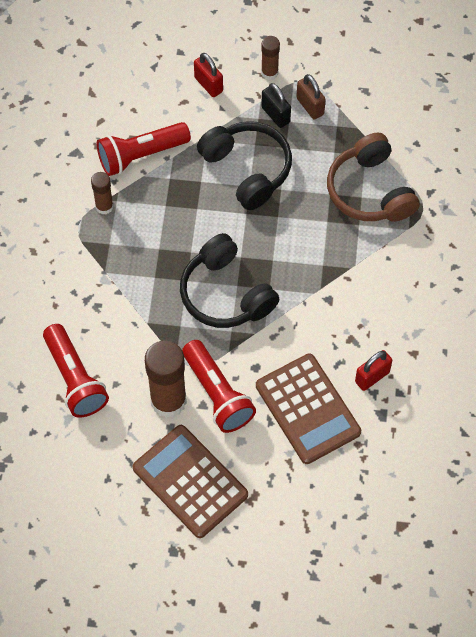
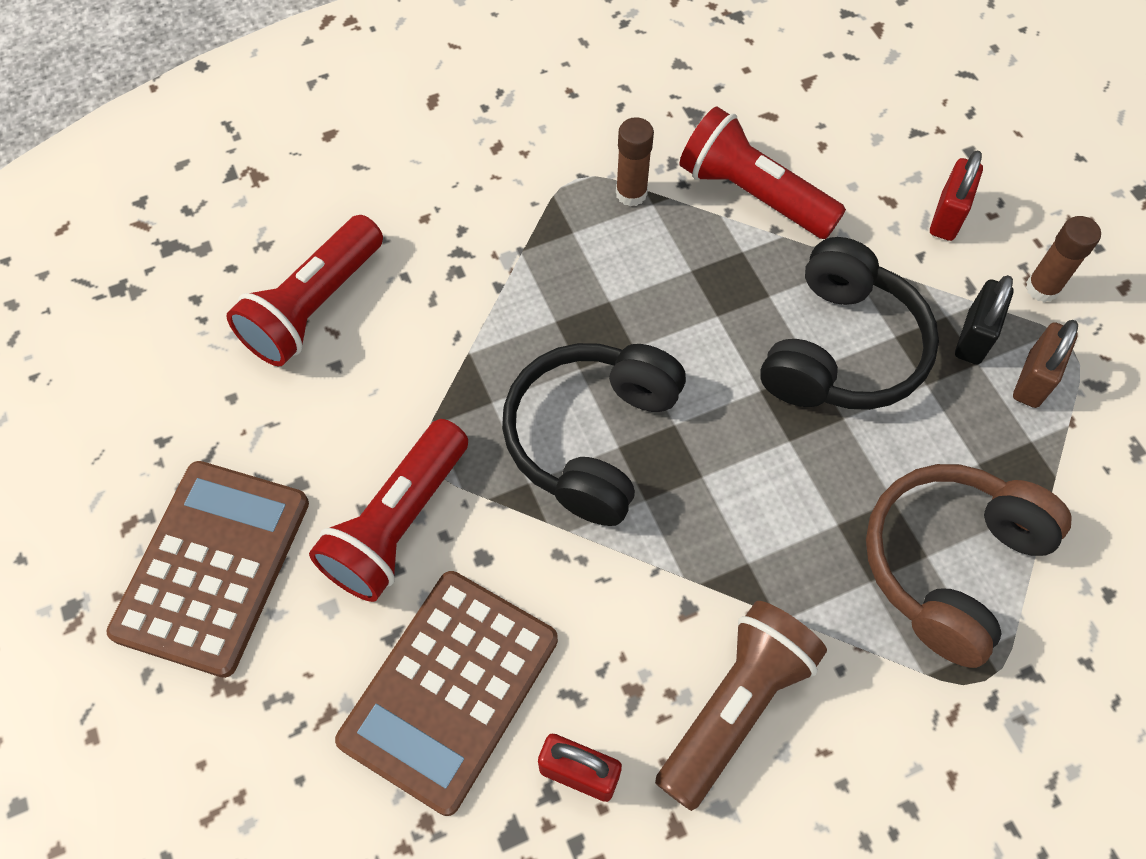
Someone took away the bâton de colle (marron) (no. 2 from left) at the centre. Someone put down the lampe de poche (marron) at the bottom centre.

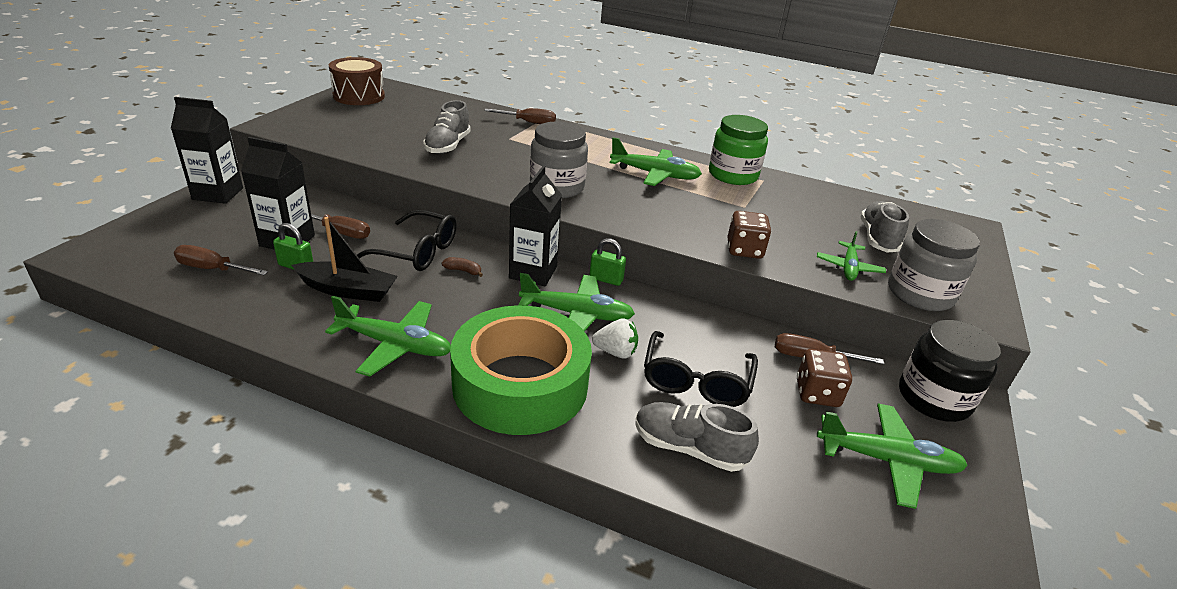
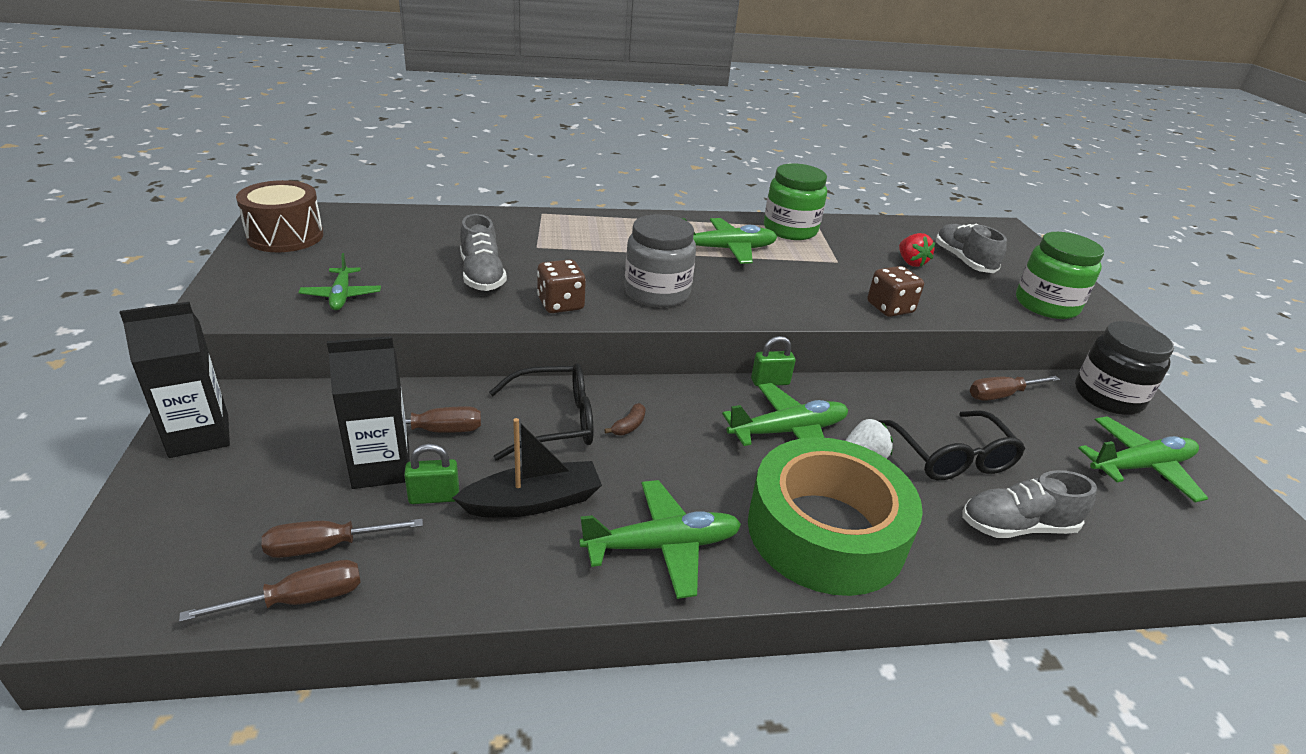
Someone took away the brique de lait (noir) (no. 3 from left) at the centre. Someone put down the fraise (rouge) at the top right. Someone carried the tournevis (marron) (no. 3 from left in the first image) from the top centre to the bottom left. Someone carried the dé (marron) (no. 2 from left in the first image) from the middle right to the centre. Someone carried the avion (vert) (no. 4 from left in the first image) from the middle right to the middle left. Someone repainted the bocal (gris) (no. 2 from left) at the middle right, which became the bocal (vert) (no. 2 from left) at the middle right. Someone rotated the banane (marron) at the centre by 135 degrees clockwise.

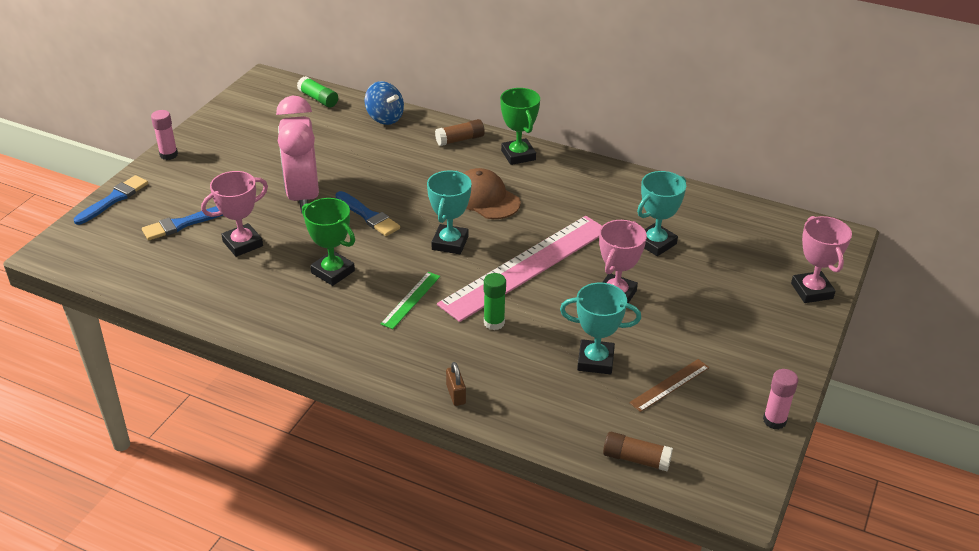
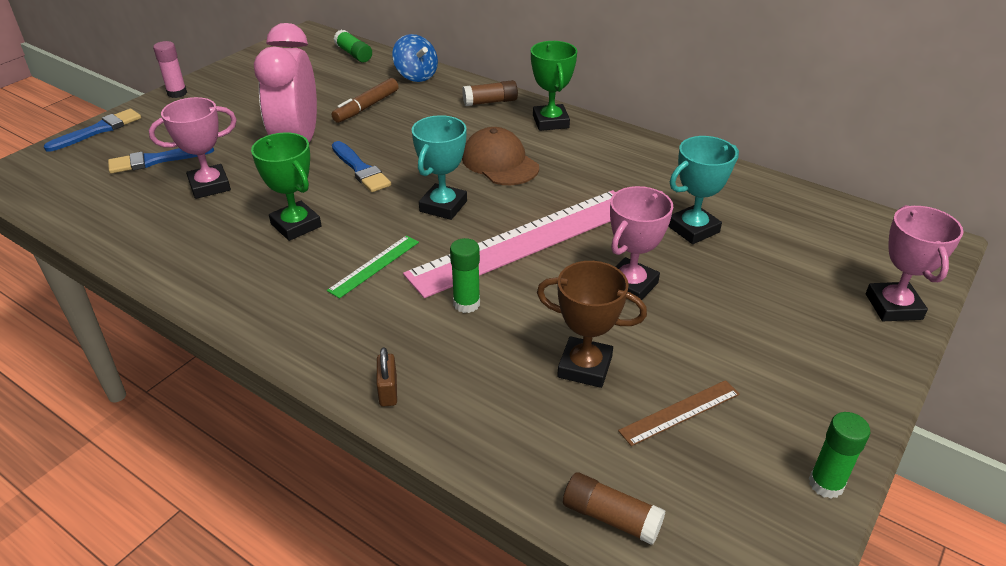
Someone put down the feutre (marron) at the top centre. Someone repainted the trophée (turquoise) (no. 2 from left) at the centre, which became the trophée (marron) at the centre. Someone repainted the bâton de colle (rose) (no. 2 from left) at the bottom right, which became the bâton de colle (vert) (no. 3 from left) at the bottom right.

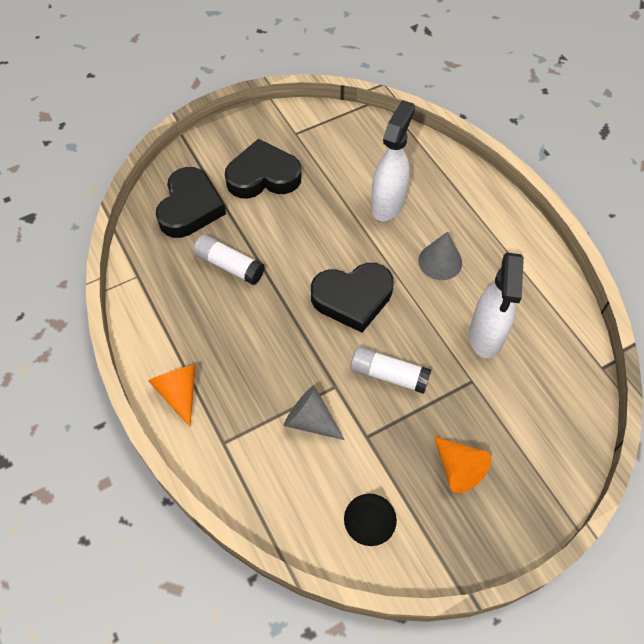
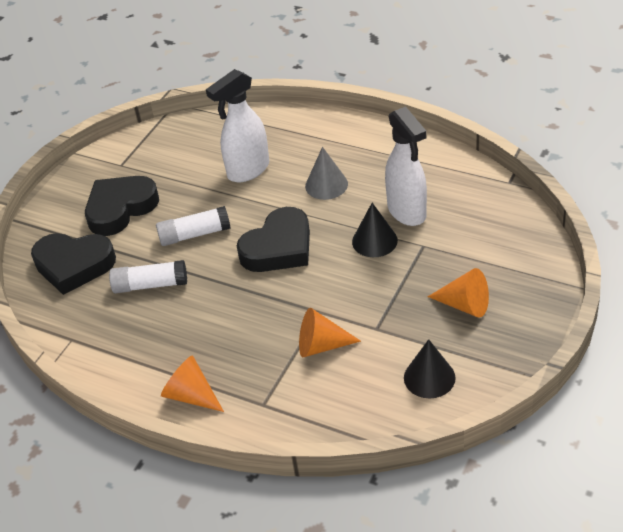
Someone put down the cône (noir) (no. 1 from left) at the centre. Someone carried the bâton de colle (blanc) (no. 2 from left) from the centre to the middle left. Someone repainted the cône (gris) (no. 1 from left) at the centre, which became the cône (orange) (no. 2 from left) at the centre. Someone rotated the cœur (noir) (no. 1 from left) at the top left by 120 degrees clockwise. Someone rotated the vaporisateur (blanc) (no. 1 from left) at the top centre by 120 degrees counterclockwise.

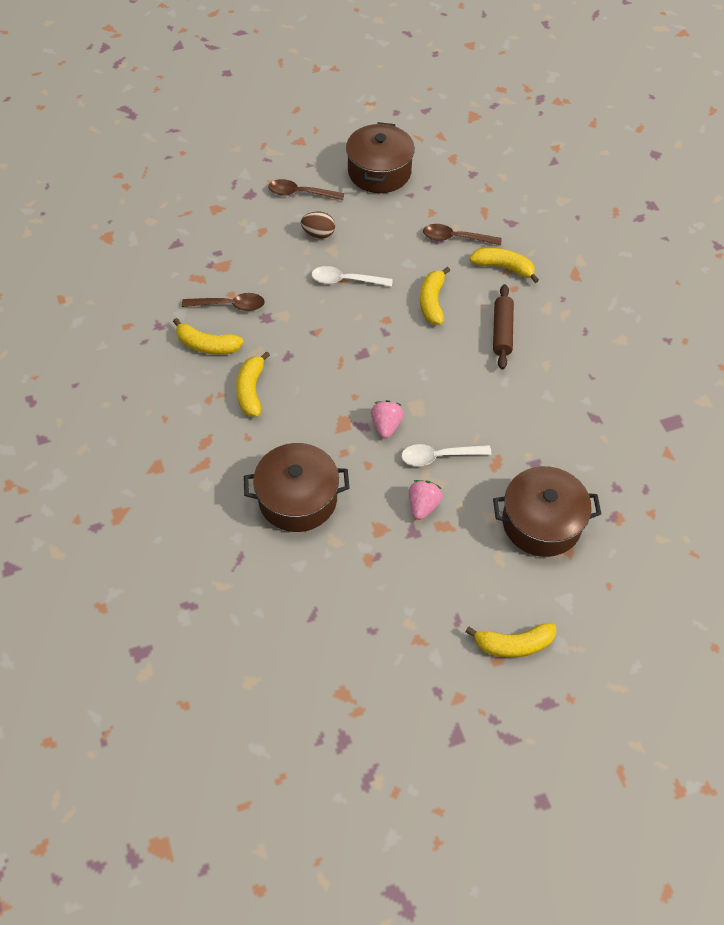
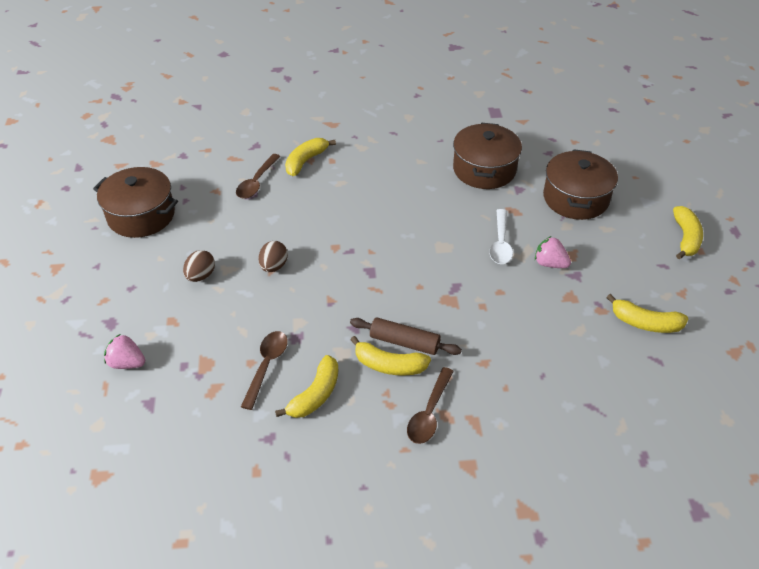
Someone carried the marmite (marron) (no. 1 from left in the first image) from the centre to the top centre. Someone carried the cuillère (marron) (no. 2 from left in the first image) from the top centre to the bottom centre. Someone carried the fraise (rose) (no. 1 from left) from the centre to the middle left. Someone carried the banane (jaune) (no. 3 from left in the first image) from the top centre to the middle right. Someone carried the rouleau à pâtisserie (marron) from the middle right to the centre. Someone swapped the cuillère (blanc) (no. 1 from left) at the top centre for the œuf (marron) (no. 2 from left) at the centre.

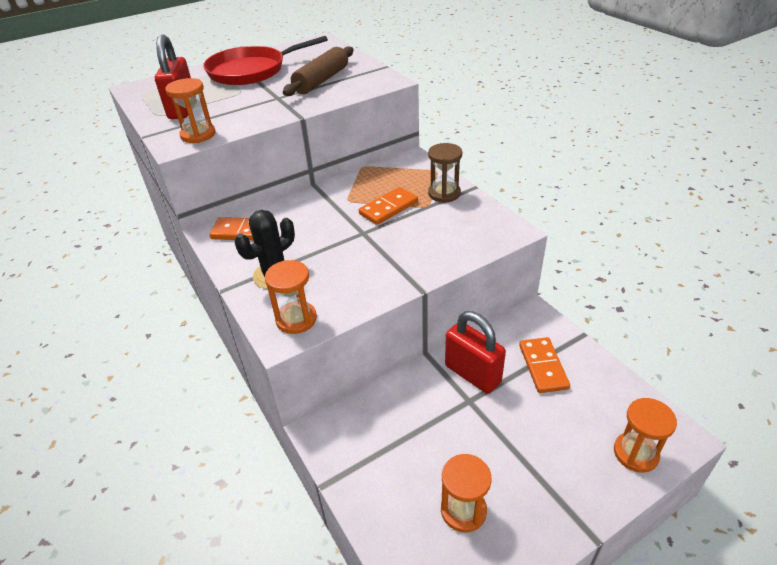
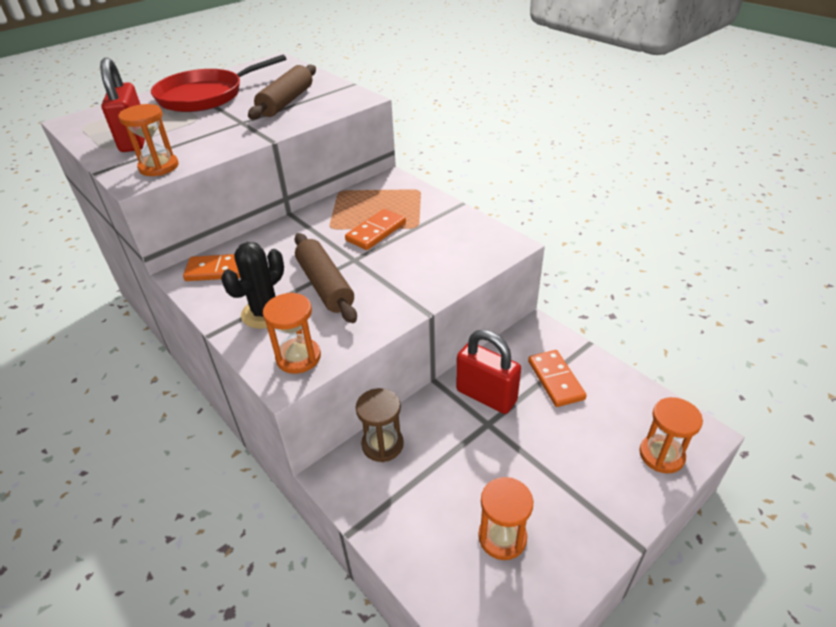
Someone put down the rouleau à pâtisserie (marron) (no. 2 from left) at the centre. Someone carried the sablier (marron) from the top centre to the bottom centre.

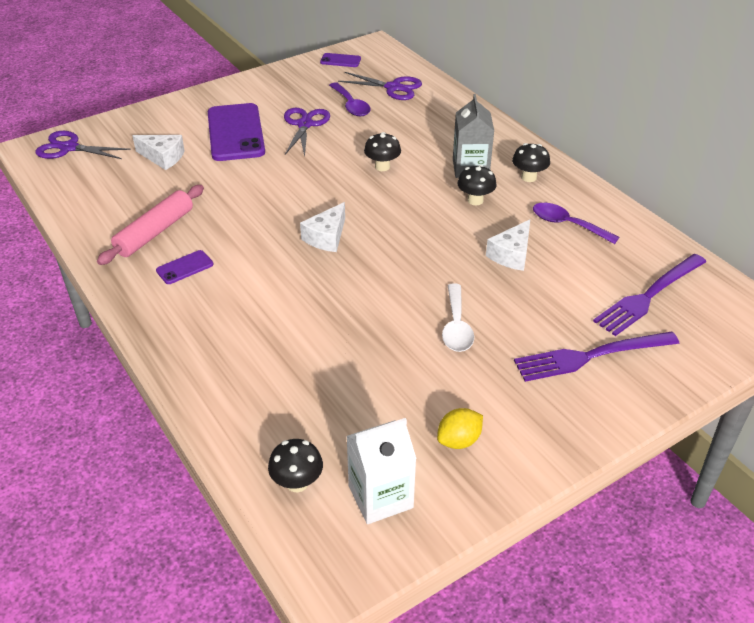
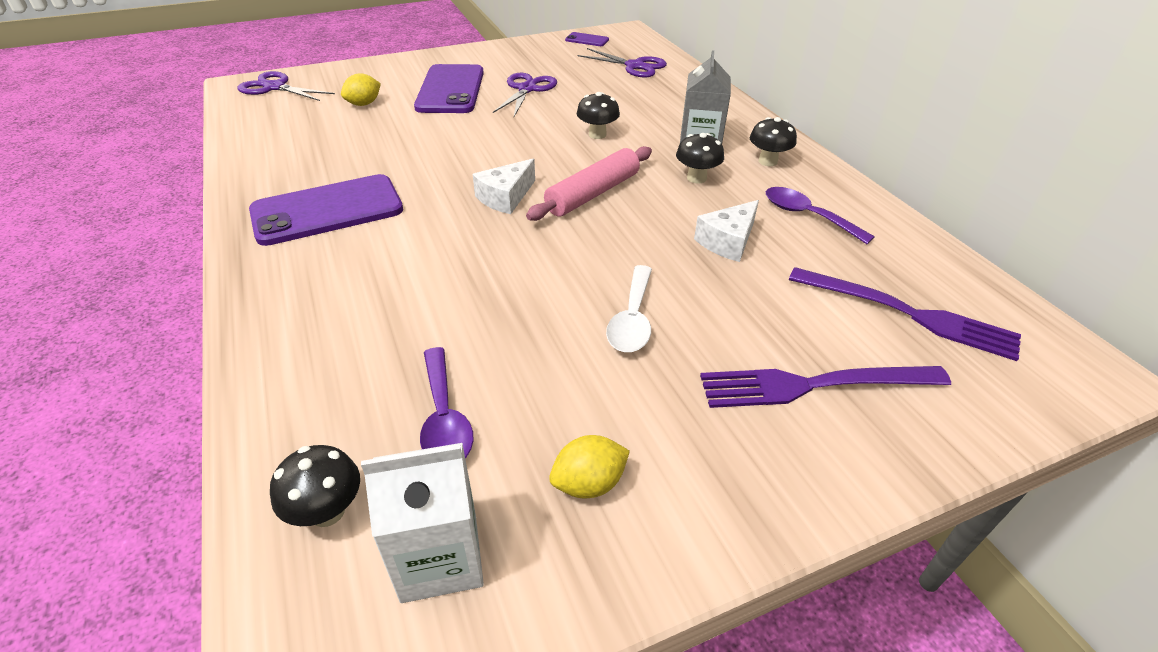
Someone carried the rouleau à pâtisserie (rose) from the middle left to the top centre. Someone carried the cuillère (violet) (no. 1 from left) from the top centre to the centre. Someone swapped the fromage (blanc) (no. 1 from left) at the top left for the citron (jaune) (no. 1 from left) at the top left. Someone rotated the fourchette (violet) (no. 2 from left) at the middle right by 120 degrees counterclockwise. Someone scaled the téléphone (violet) (no. 1 from left) at the middle left by 2.21.

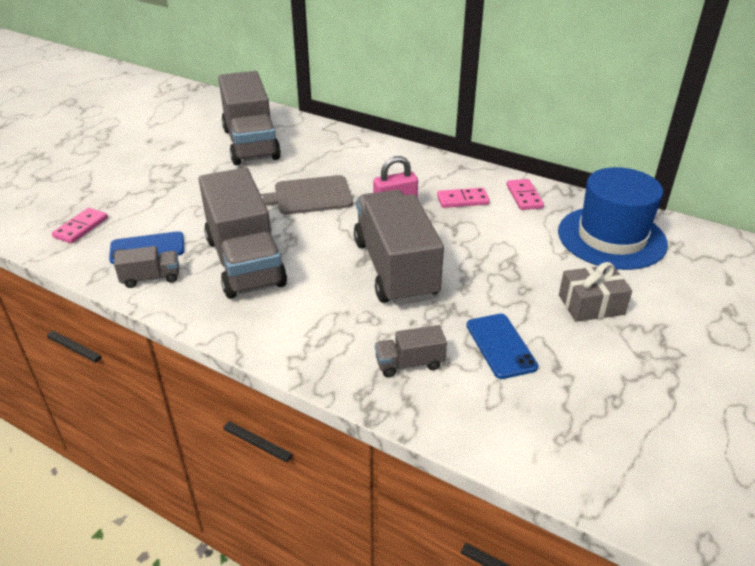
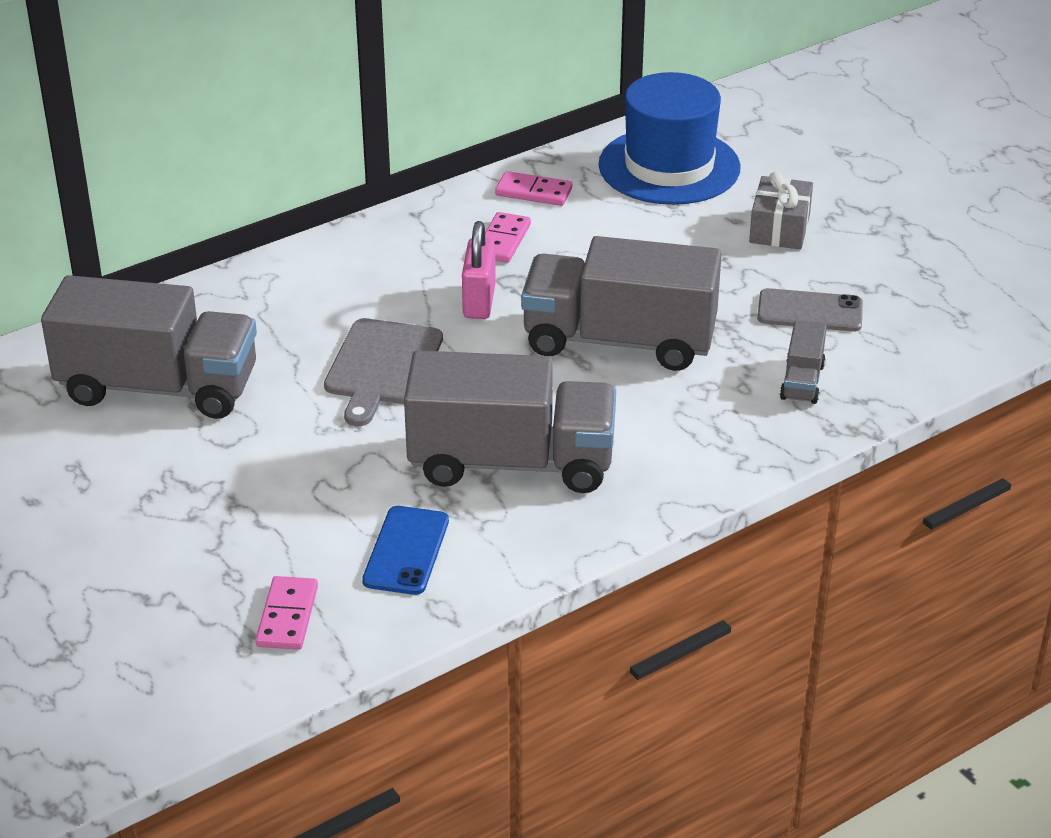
Someone took away the camion (gris) (no. 1 from left) at the middle left. Someone repainted the téléphone (bleu) (no. 2 from left) at the centre, which became the téléphone (gris) at the middle right. Someone rotated the domino (rose) (no. 1 from left) at the middle left by 45 degrees clockwise.

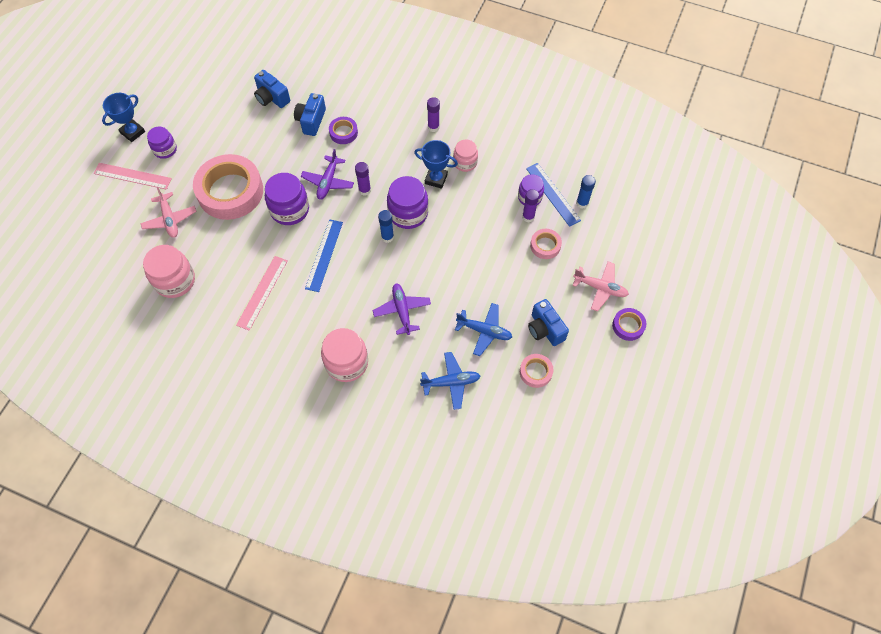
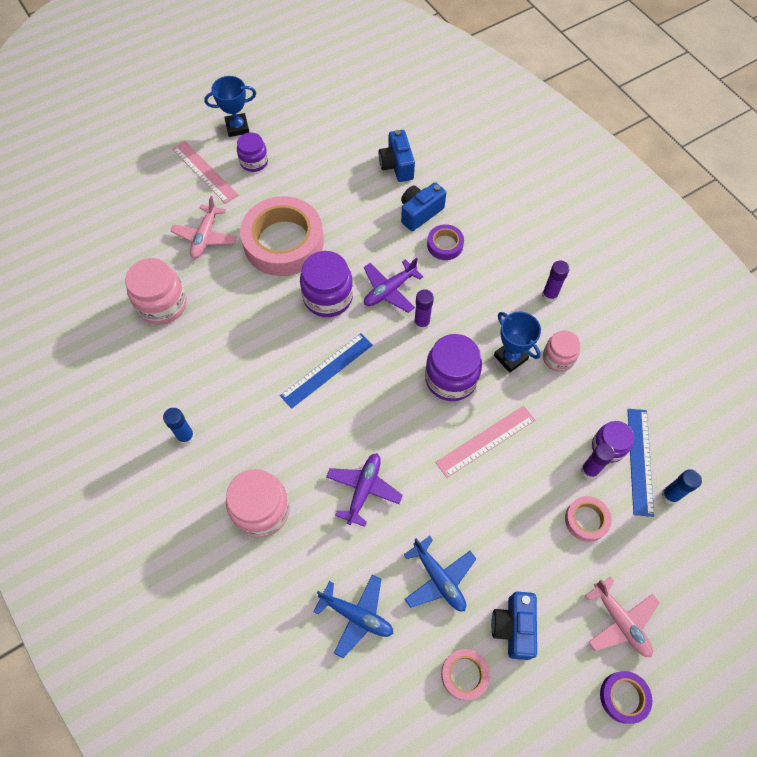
Someone carried the règle (rose) (no. 2 from left) from the middle left to the centre. Someone carried the bâton de colle (bleu) (no. 1 from left) from the centre to the middle left.

